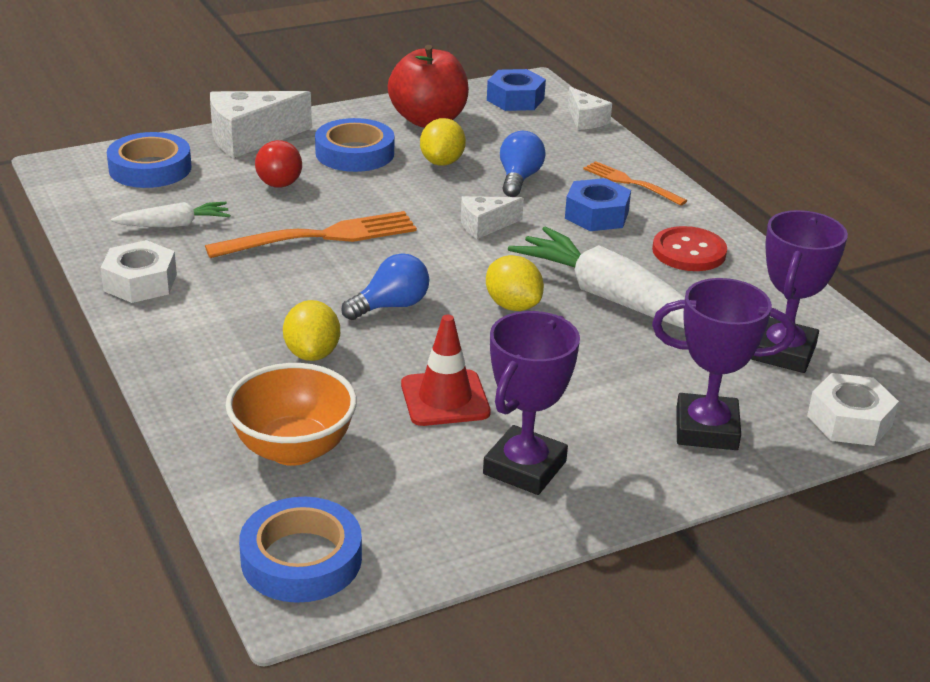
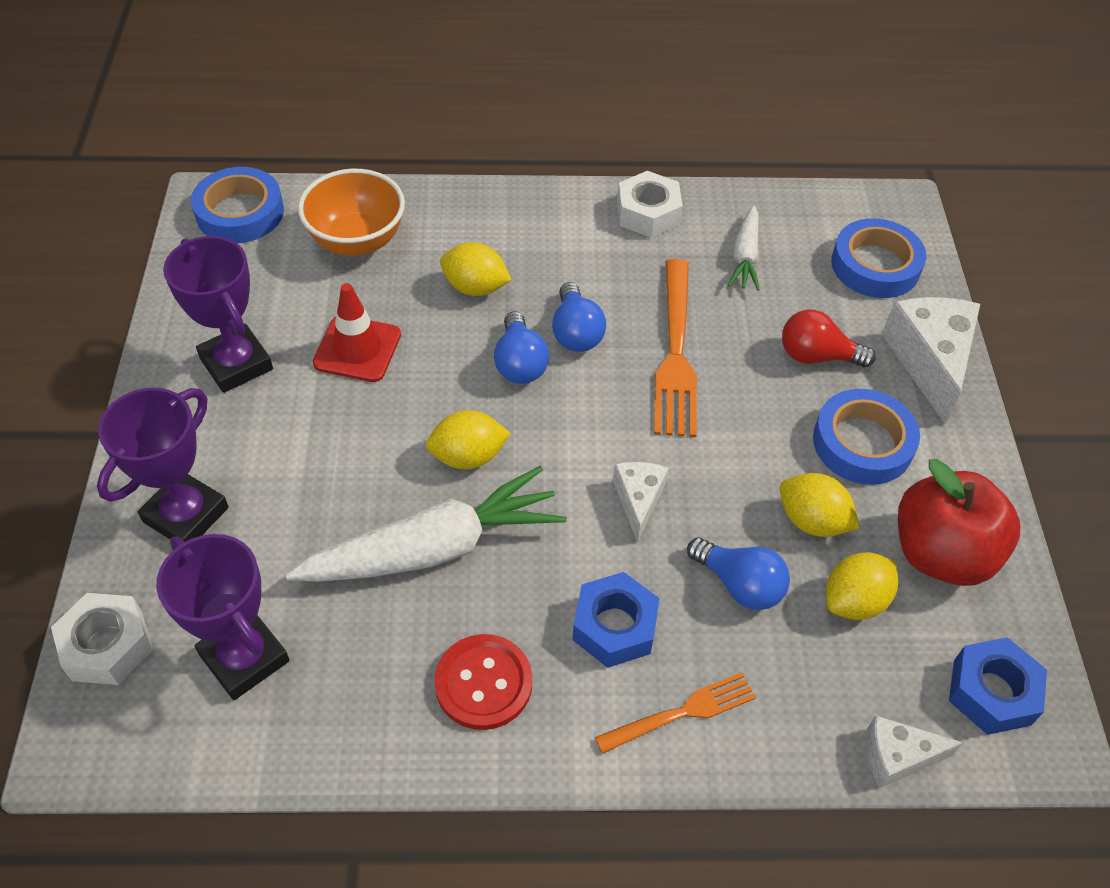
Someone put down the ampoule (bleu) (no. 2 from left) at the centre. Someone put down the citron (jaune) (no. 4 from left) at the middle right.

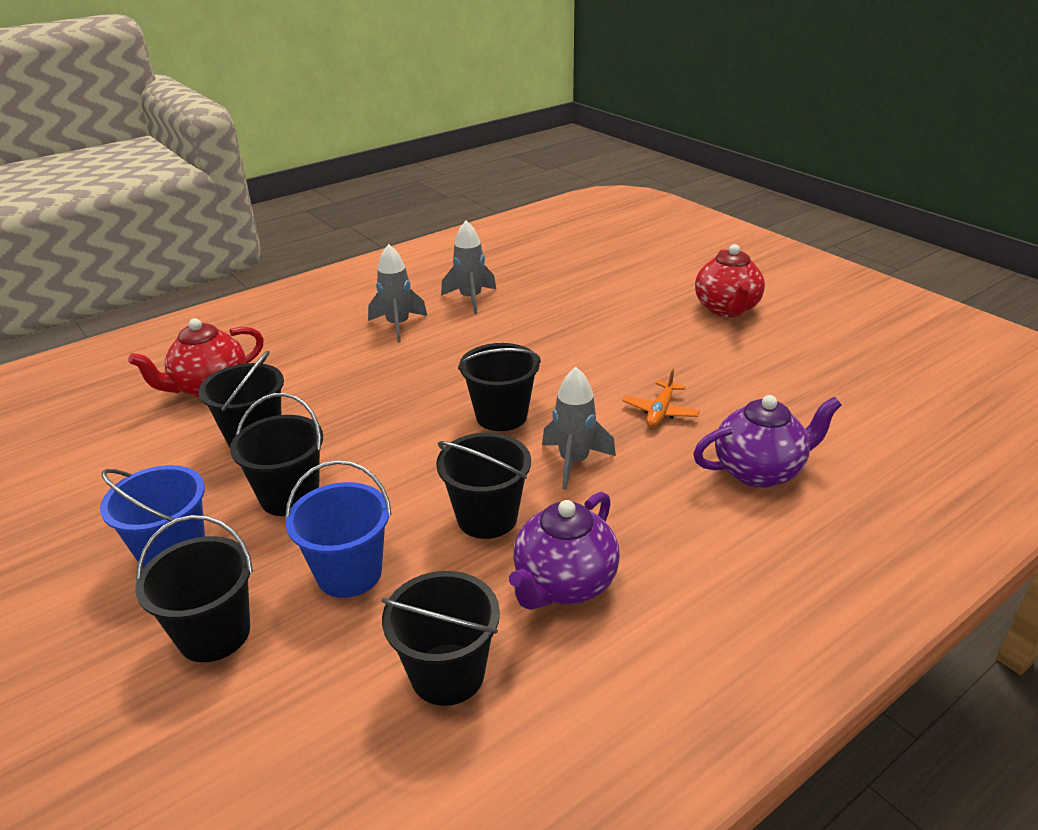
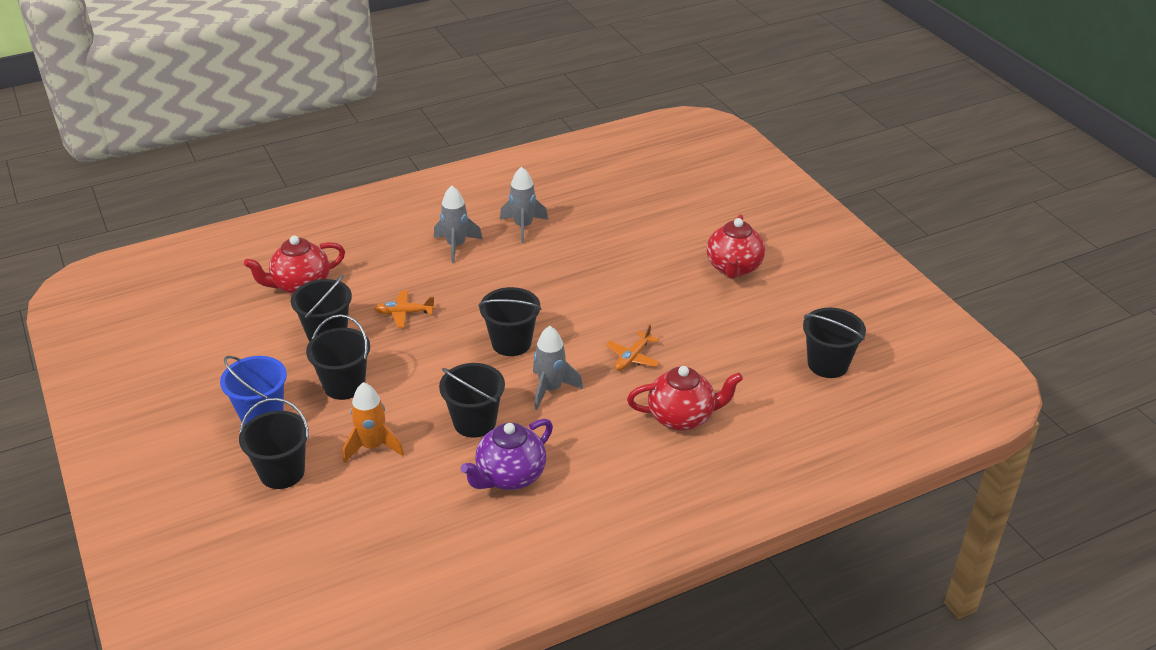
Someone put down the avion (orange) (no. 1 from left) at the centre. Someone carried the seau (noir) (no. 4 from left in the first image) from the bottom centre to the middle right. Someone swapped the seau (bleu) (no. 2 from left) at the middle left for the fusée (orange) at the middle left. Someone repainted the théière (violet) (no. 2 from left) at the middle right, which became the théière (rouge) (no. 2 from left) at the centre.

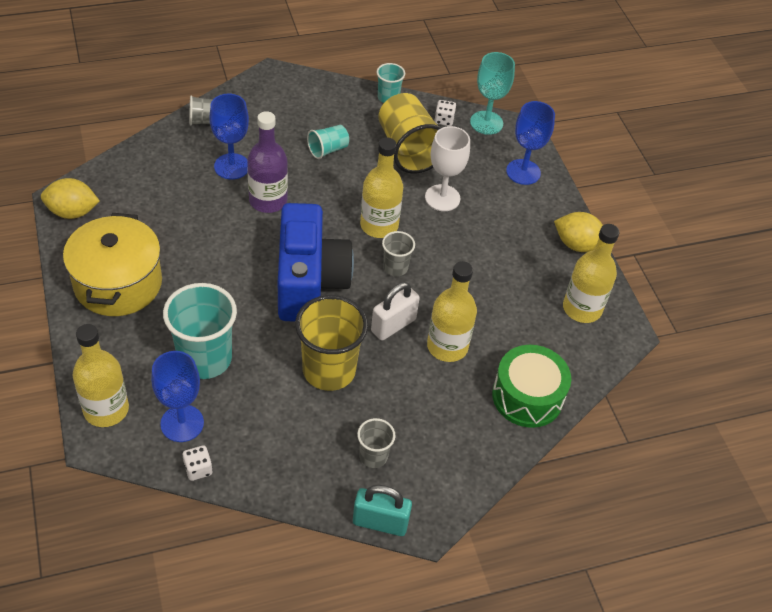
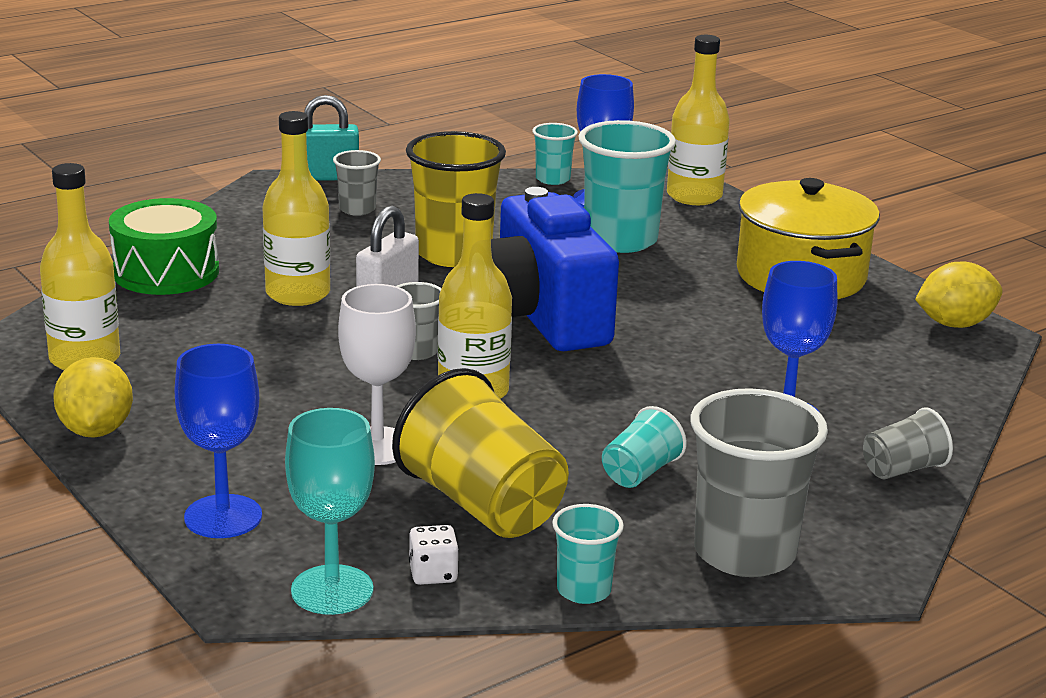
Someone took away the bouteille (violet) at the top centre. Someone put down the gobelet (gris) (no. 3 from left) at the bottom right. Someone swapped the dé (blanc) (no. 1 from left) at the bottom left for the gobelet (turquoise) (no. 1 from left) at the top centre. Someone rotated the citron (jaune) (no. 2 from left in the first image) at the middle right by 75 degrees clockwise.

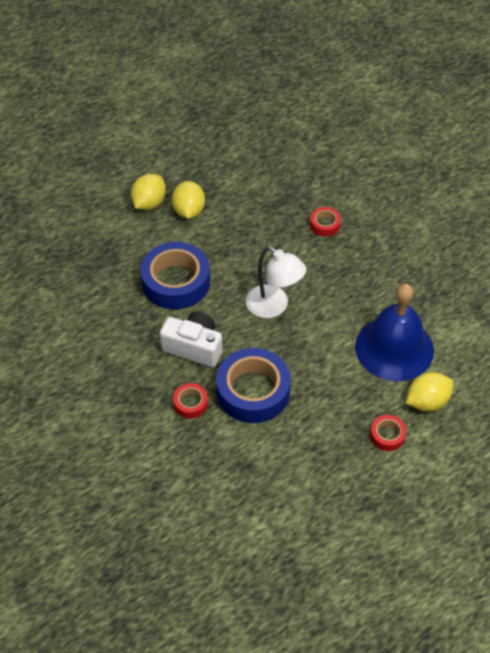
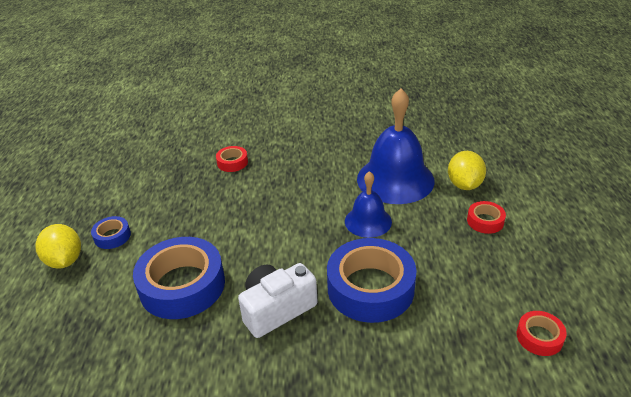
Someone took away the lampe (blanc) at the centre. Someone put down the cloche (bleu) (no. 1 from left) at the centre. Someone carried the ruban adhésif (rouge) (no. 1 from left in the first image) from the centre to the bottom right. Someone swapped the citron (jaune) (no. 2 from left) at the top centre for the ruban adhésif (bleu) (no. 1 from left) at the middle left.

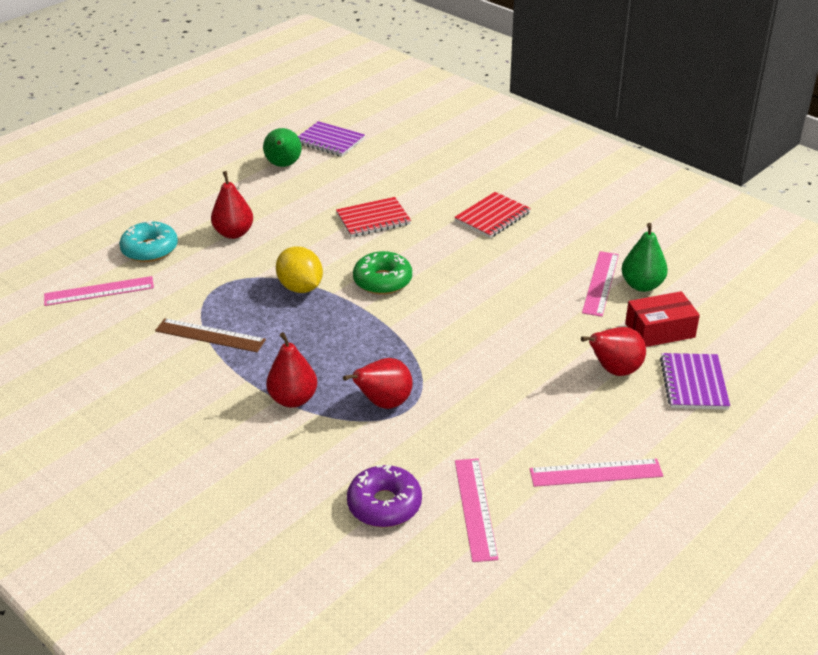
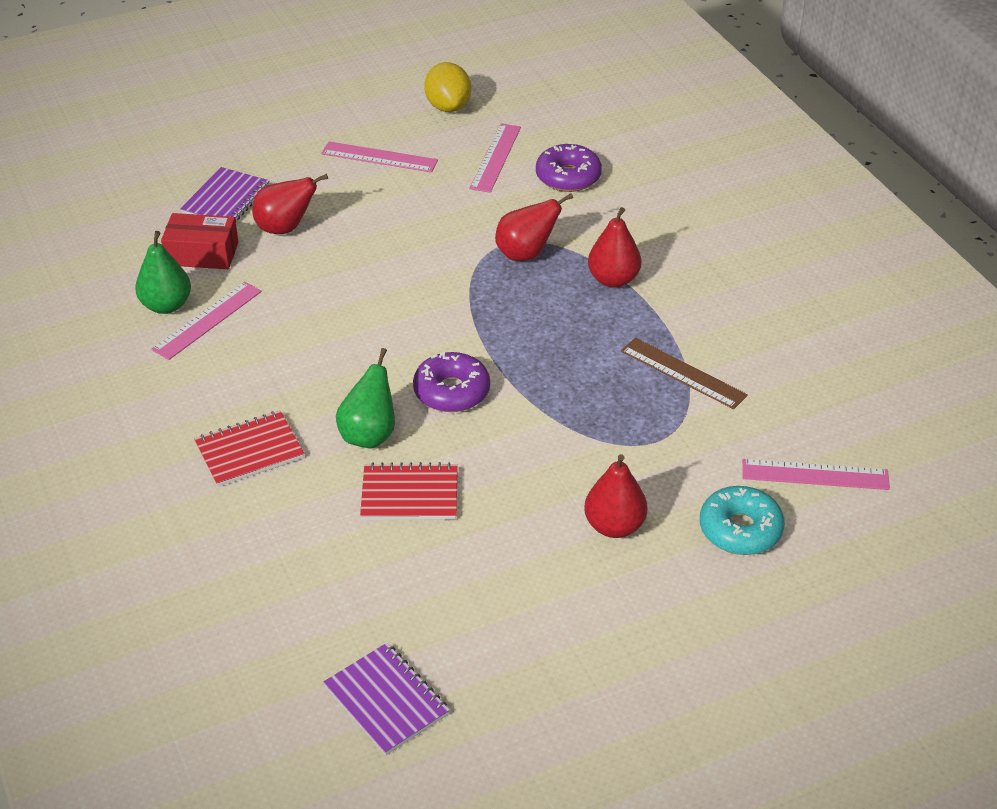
Someone carried the poire (vert) (no. 1 from left in the first image) from the top centre to the centre. Someone carried the citron (jaune) from the centre to the top centre. Someone repainted the beignet (vert) at the centre, which became the beignet (violet) (no. 1 from left) at the centre.

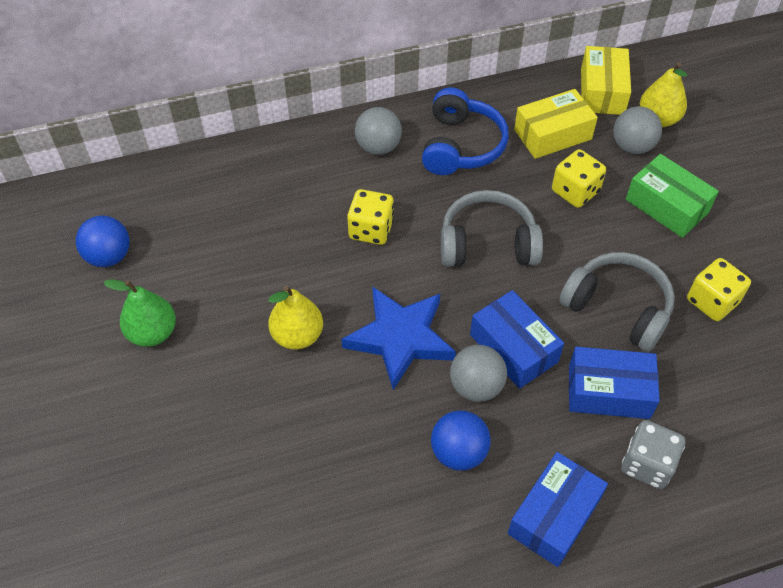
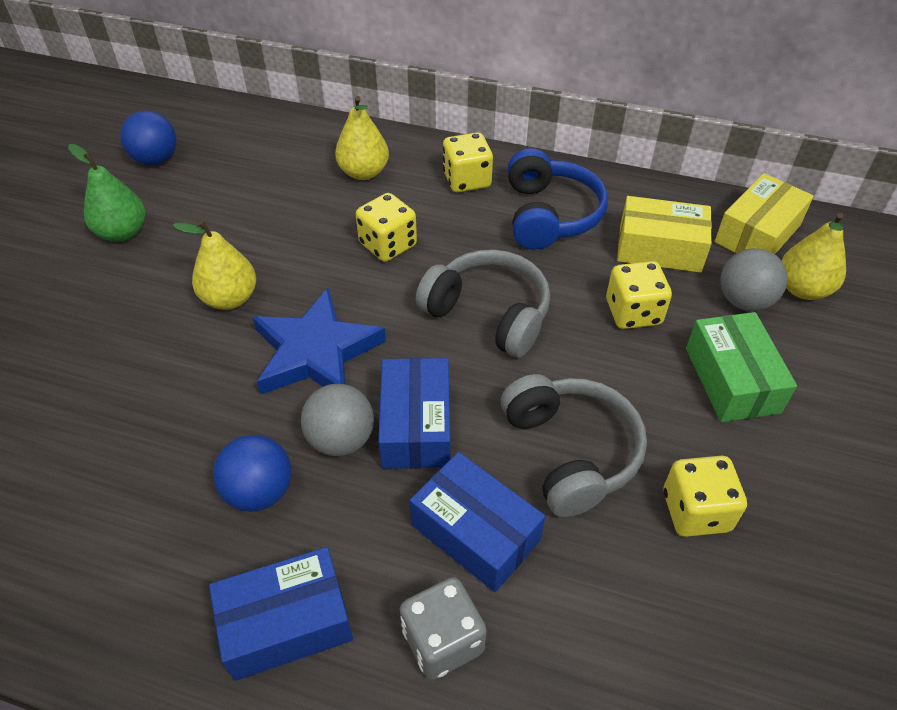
Someone put down the poire (jaune) (no. 2 from left) at the top centre. Someone swapped the balle (gris) (no. 1 from left) at the top centre for the dé (jaune) (no. 2 from left) at the top centre. Someone rotated the casque audio (bleu) at the top centre by 45 degrees counterclockwise.

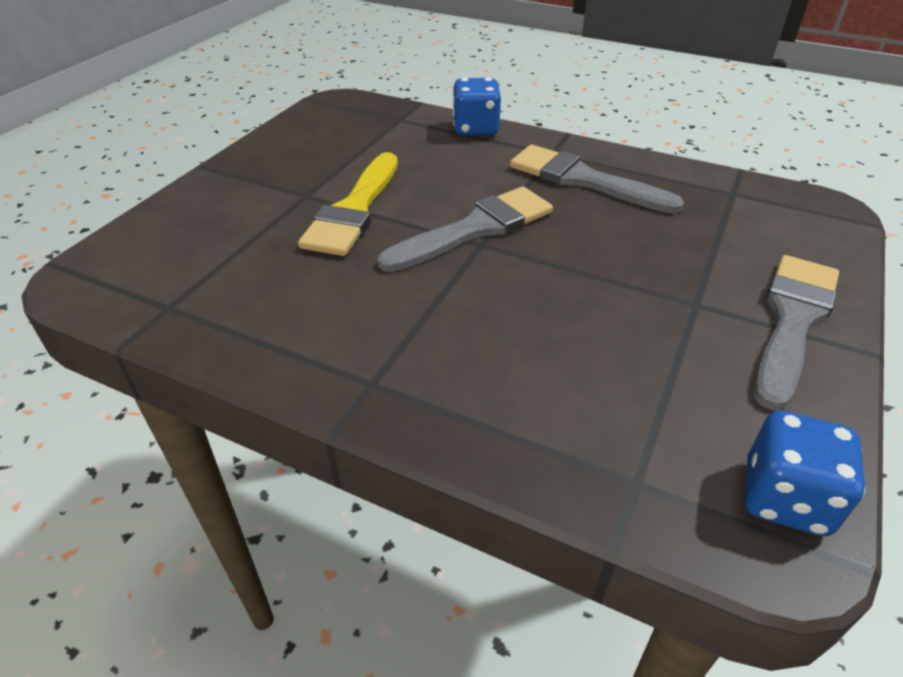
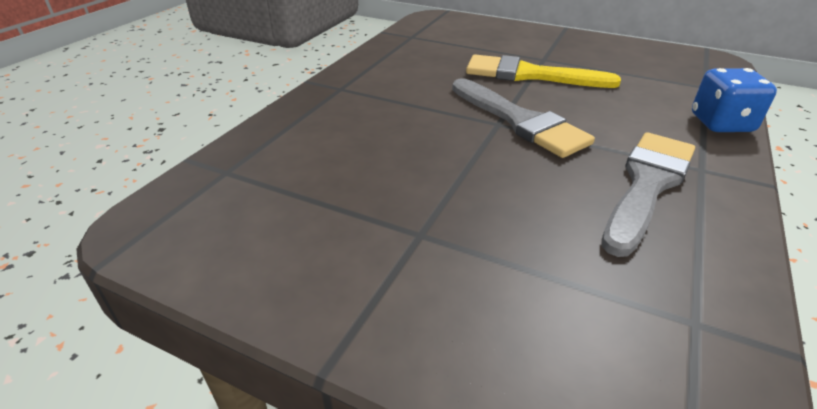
Someone took away the dé (bleu) (no. 2 from left) at the bottom right. Someone took away the pinceau (gris) (no. 3 from left) at the middle right.

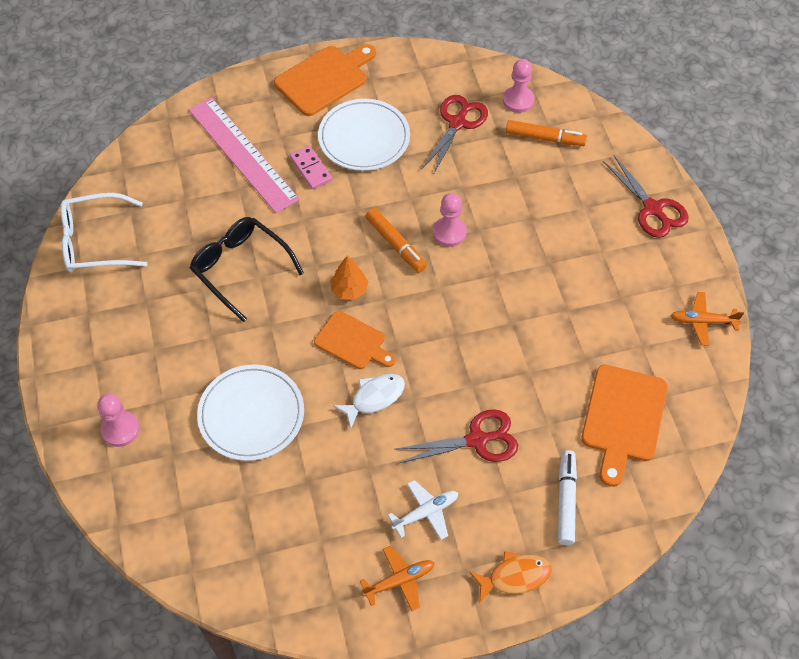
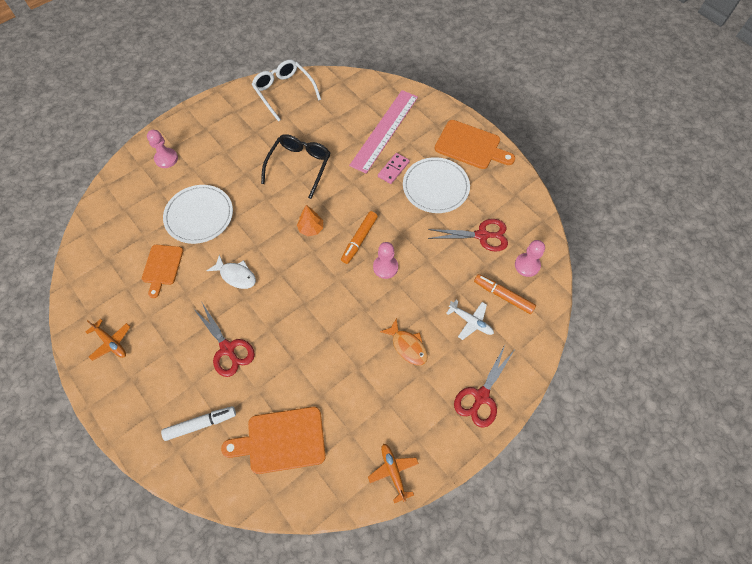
Someone carried the planche à découper (orange) (no. 2 from left in the first image) from the centre to the middle left. Someone carried the avion (blanc) from the bottom centre to the centre. Someone carried the poisson (orange) from the bottom centre to the centre. Someone rotated the feutre (orange) (no. 2 from left) at the top right by 135 degrees clockwise.

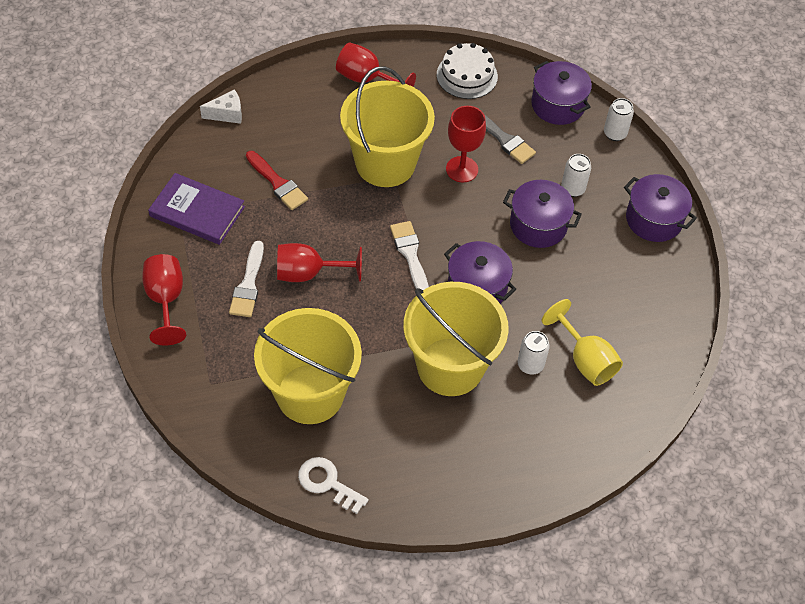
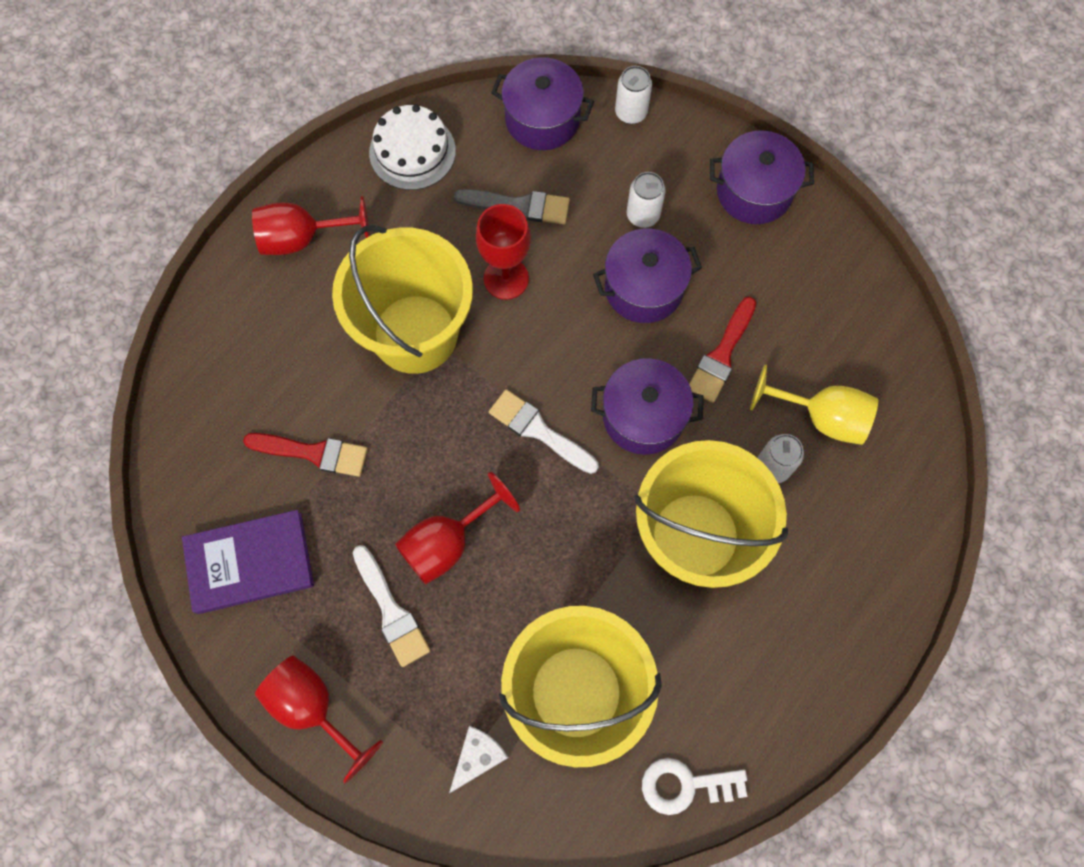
Someone put down the pinceau (rouge) (no. 2 from left) at the centre. Someone carried the fromage (blanc) from the top left to the bottom centre.

